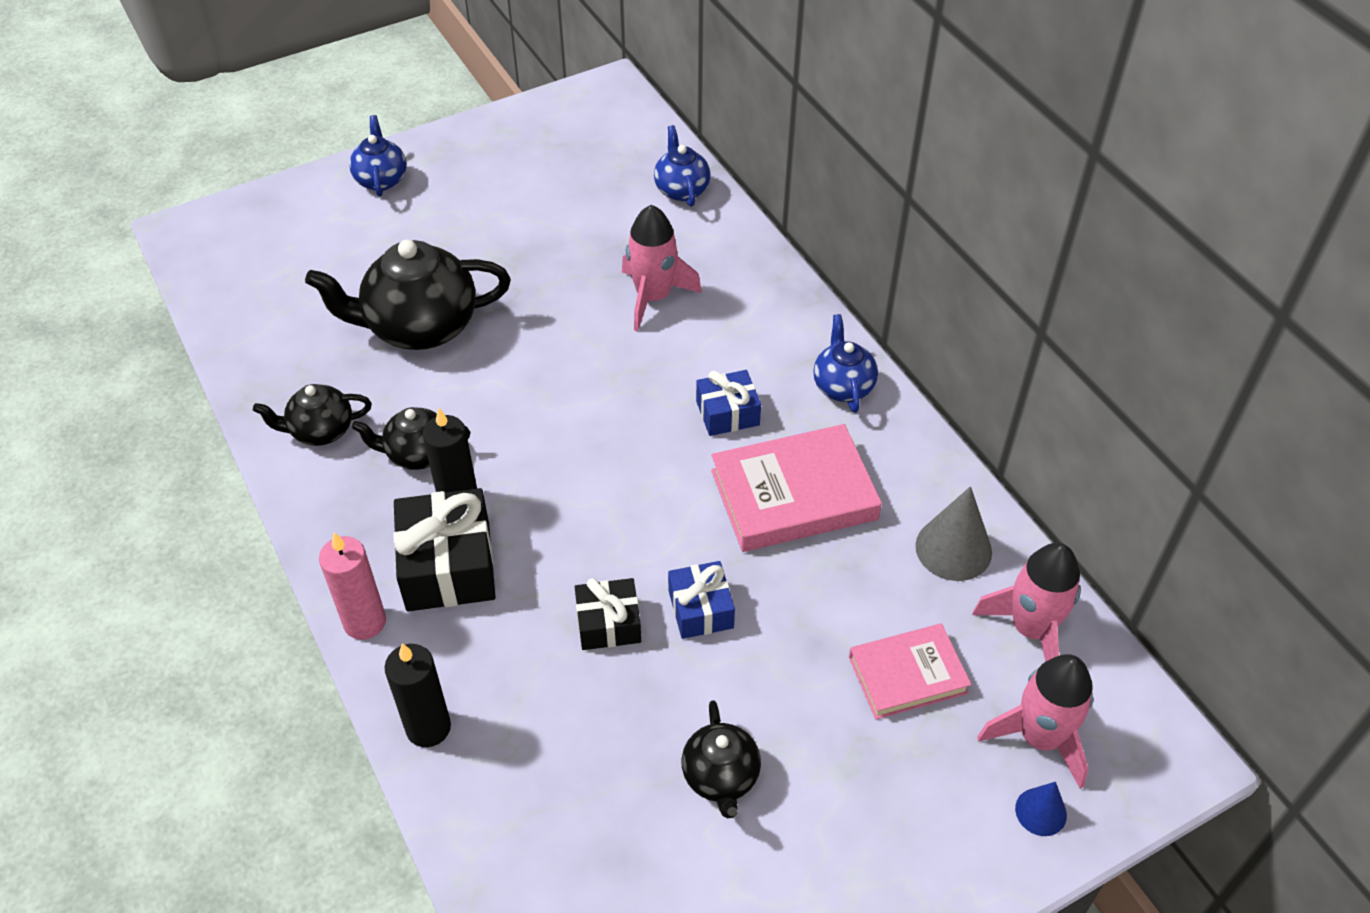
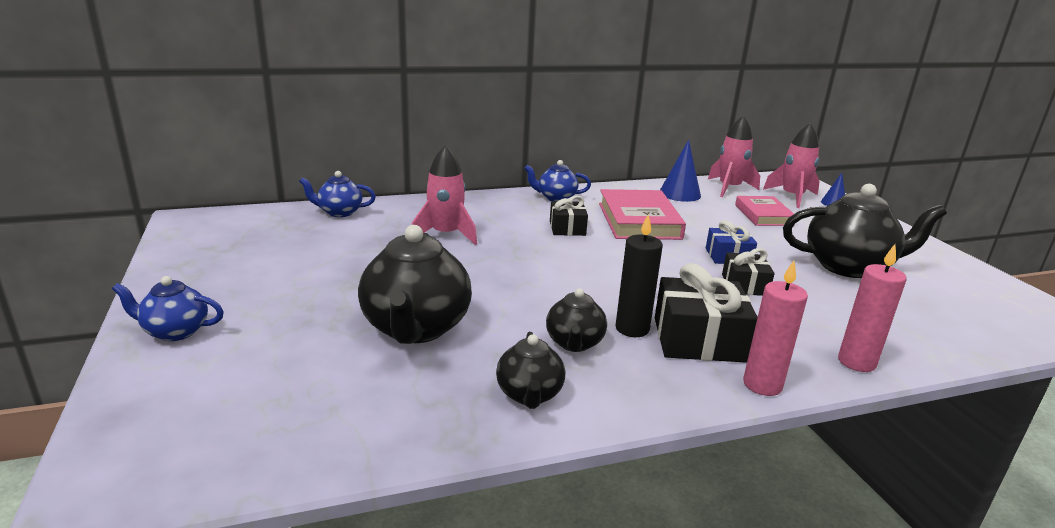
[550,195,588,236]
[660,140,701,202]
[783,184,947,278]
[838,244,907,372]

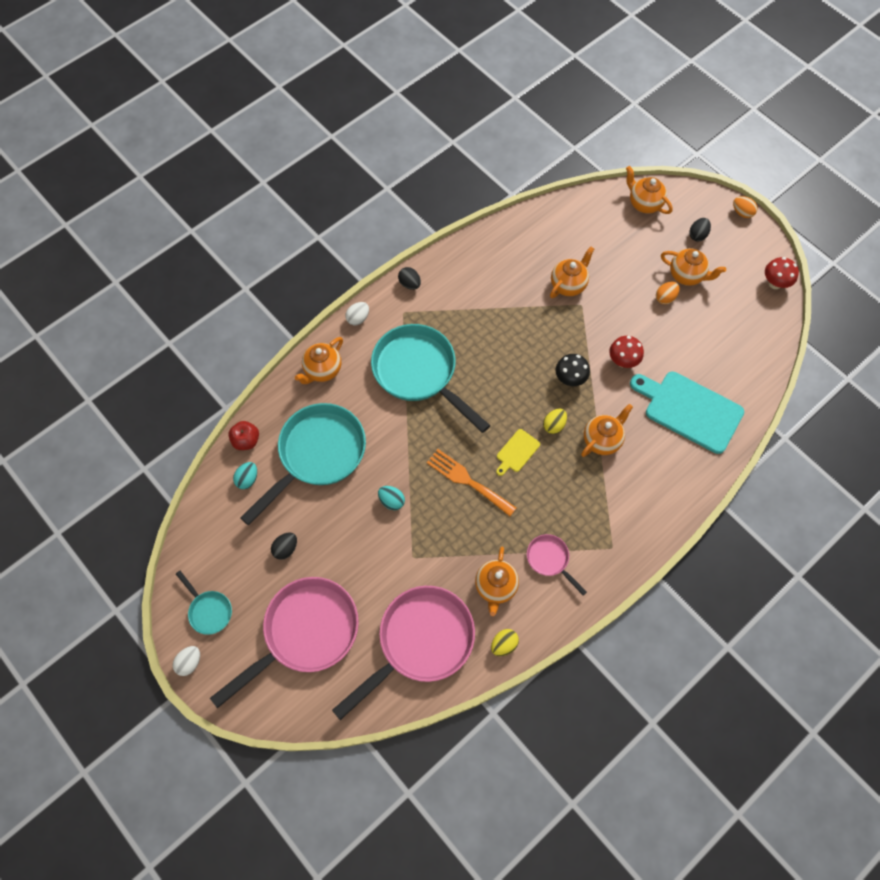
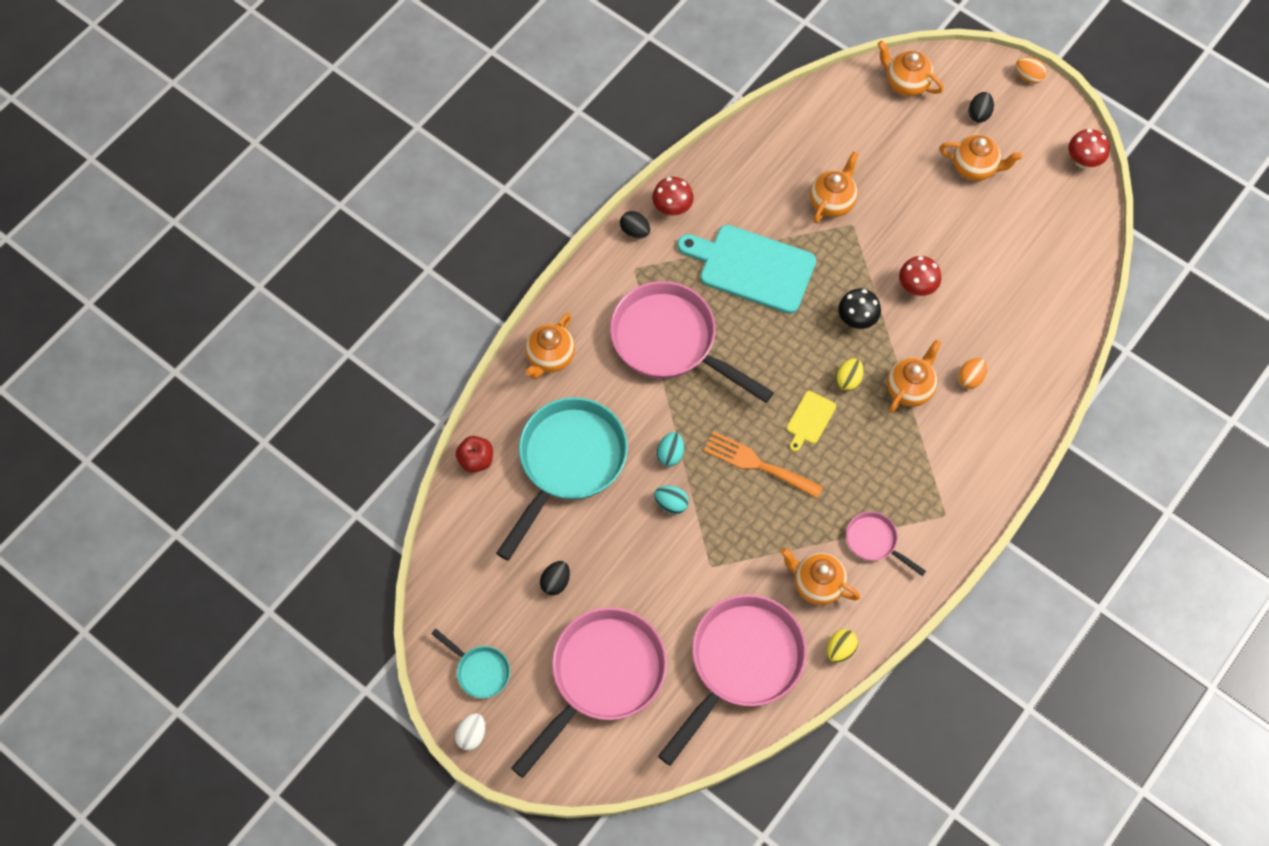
[610,281,774,403]
[652,177,694,216]
[657,432,684,466]
[677,225,816,314]
[781,548,860,605]
[958,358,987,389]
[345,302,369,325] (first image)

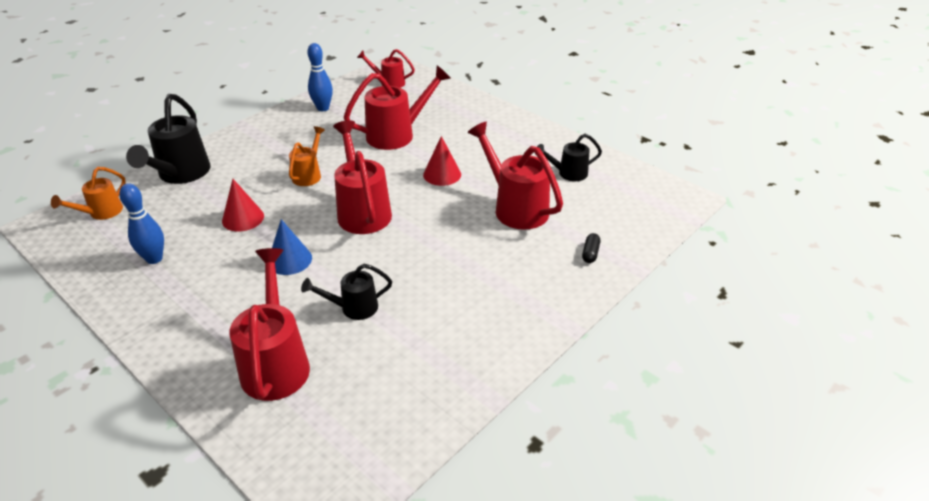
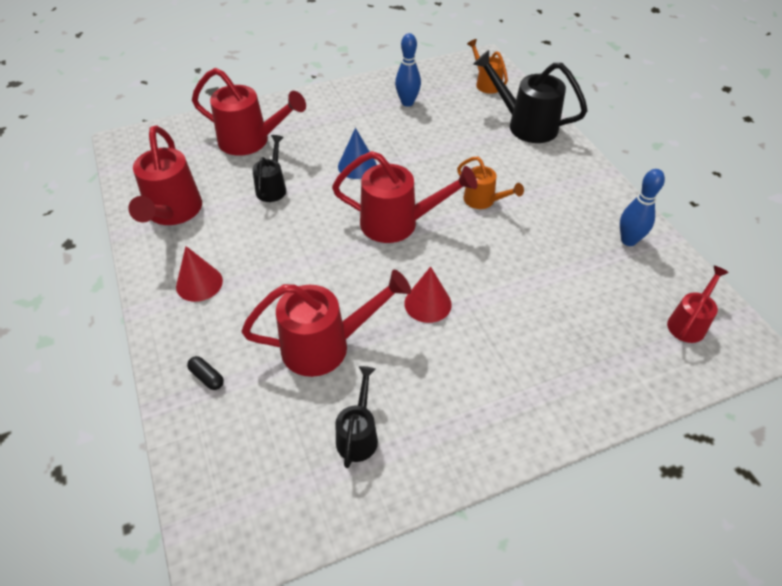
[128,126,202,225]
[176,246,223,302]

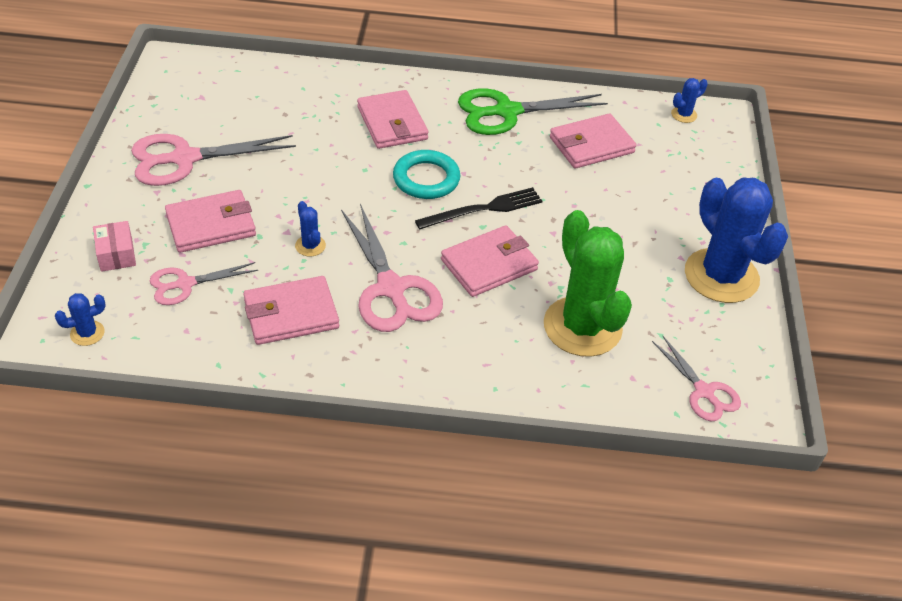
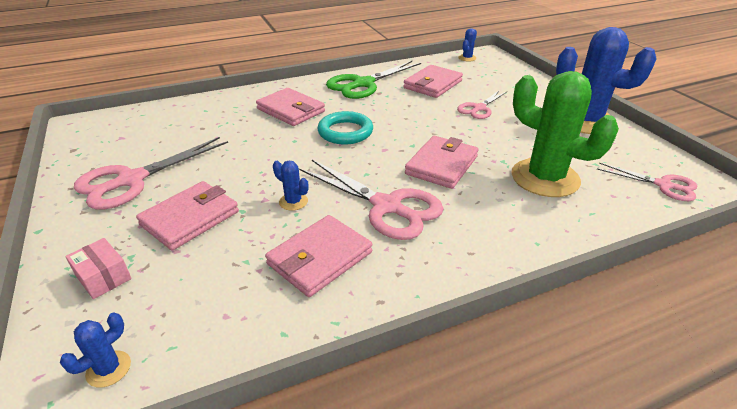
[457,90,507,119]
[415,187,542,230] (first image)

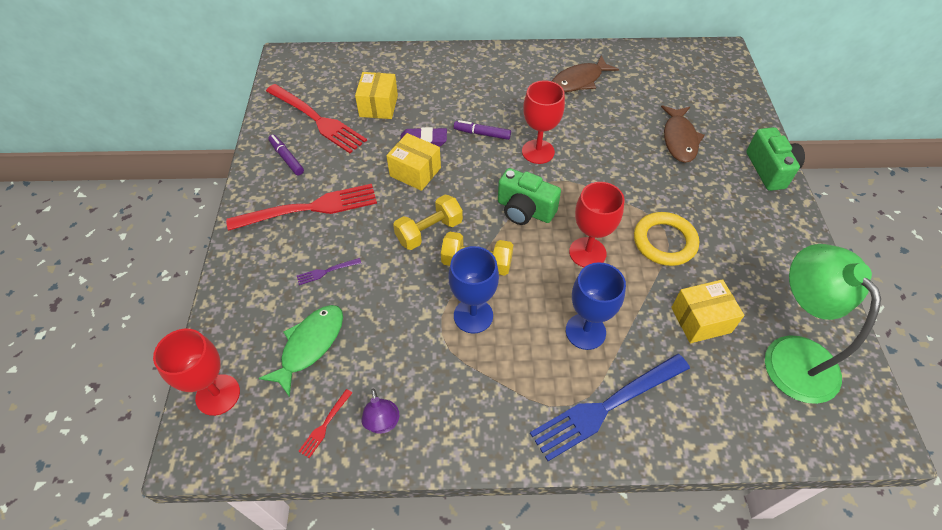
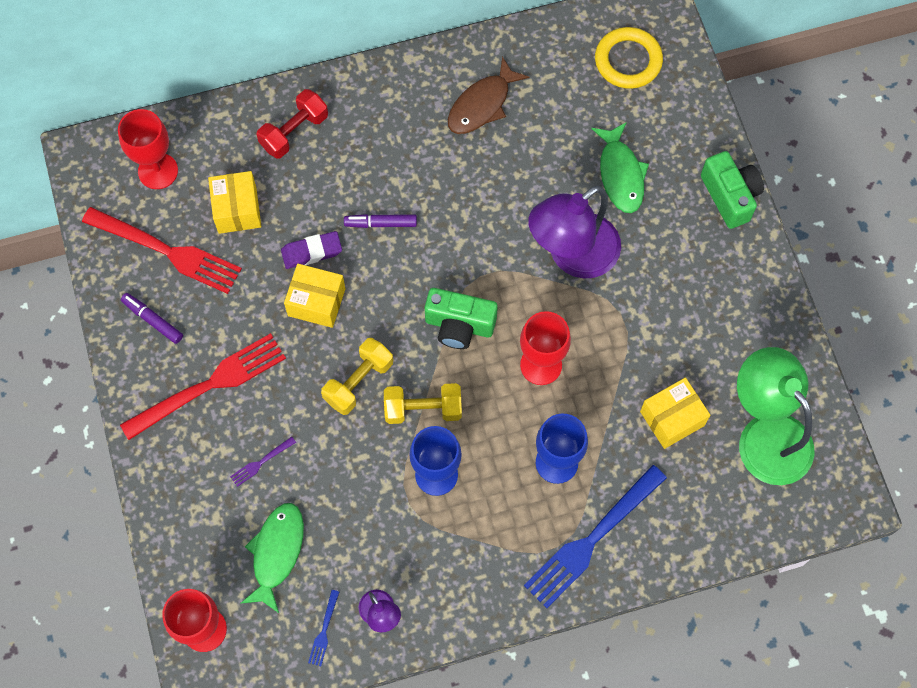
[118,109,178,189]
[256,89,328,158]
[308,590,339,666]
[528,186,621,278]
[591,122,649,213]
[595,27,663,89]

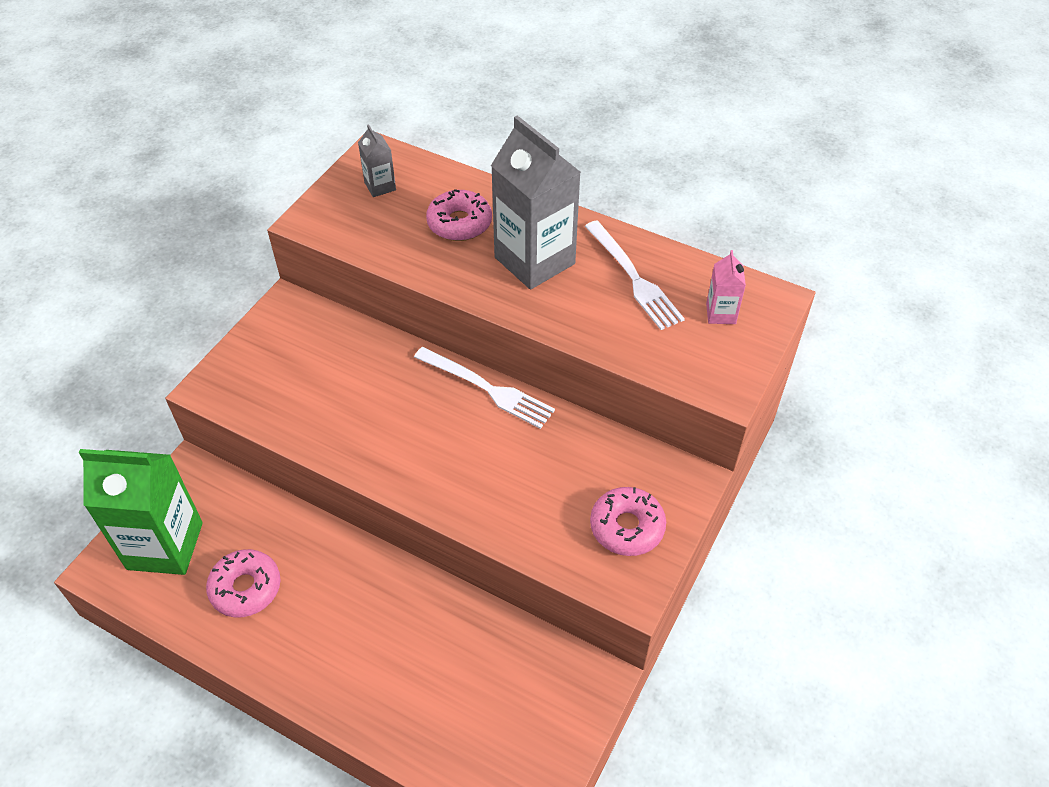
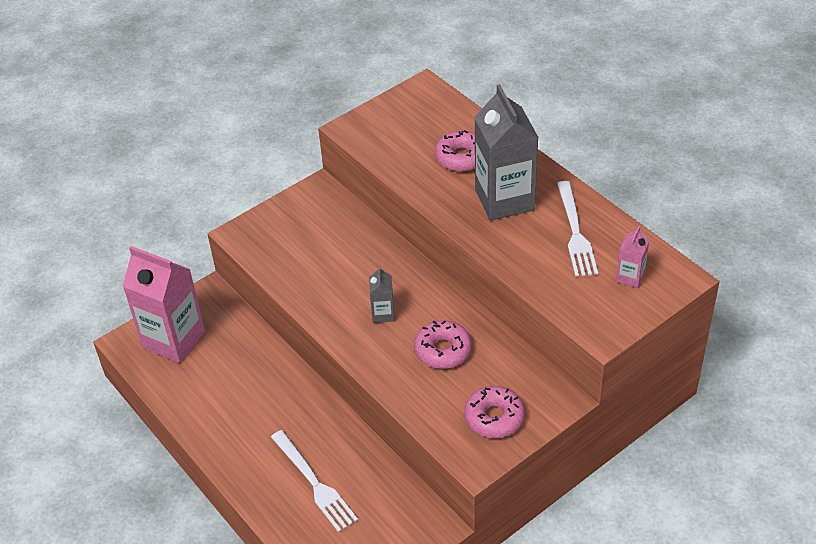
[123,246,205,363]
[271,430,358,532]
[369,266,395,323]
[414,320,472,369]

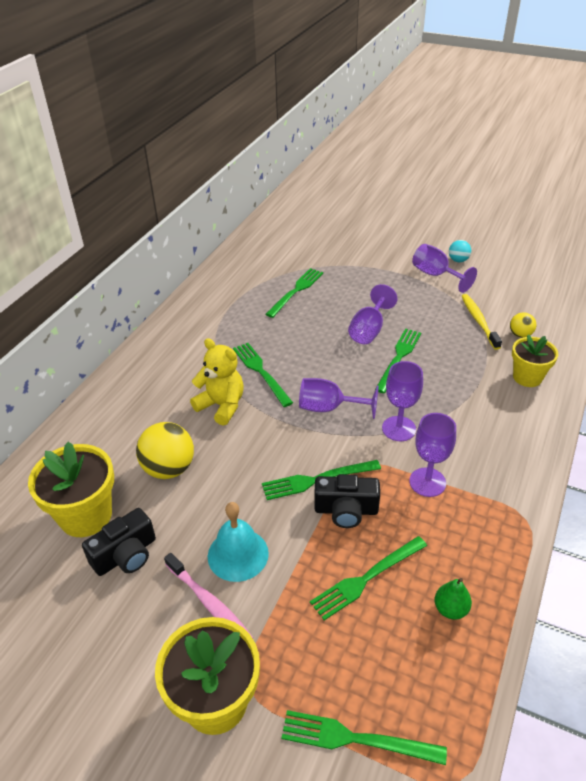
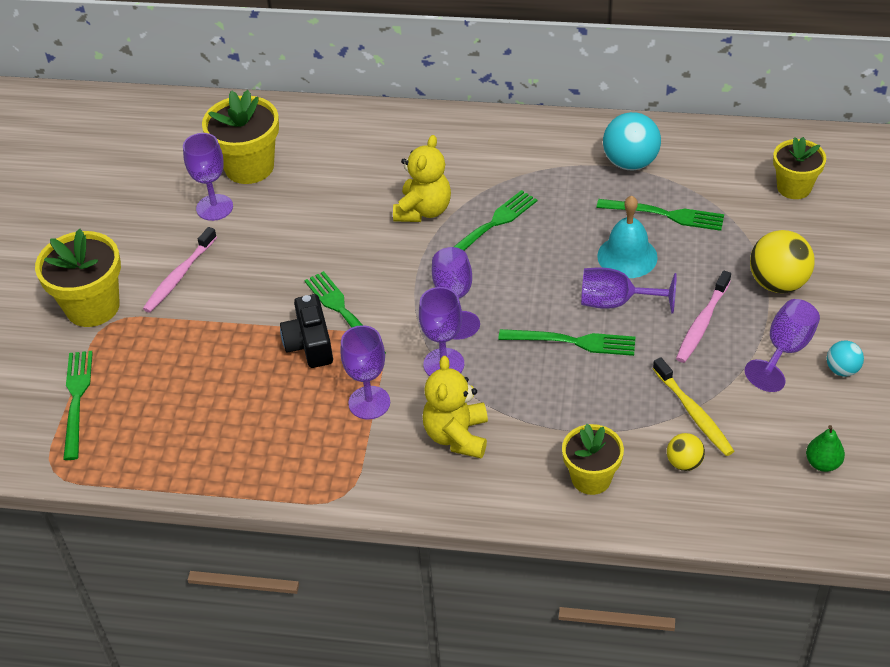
[183,133,233,221]
[423,356,488,458]
[597,196,658,278]
[603,112,661,170]
[653,357,734,456]
[676,271,731,363]
[750,230,815,293]
[773,137,826,199]
[806,425,845,472]
[310,536,427,621] (first image)

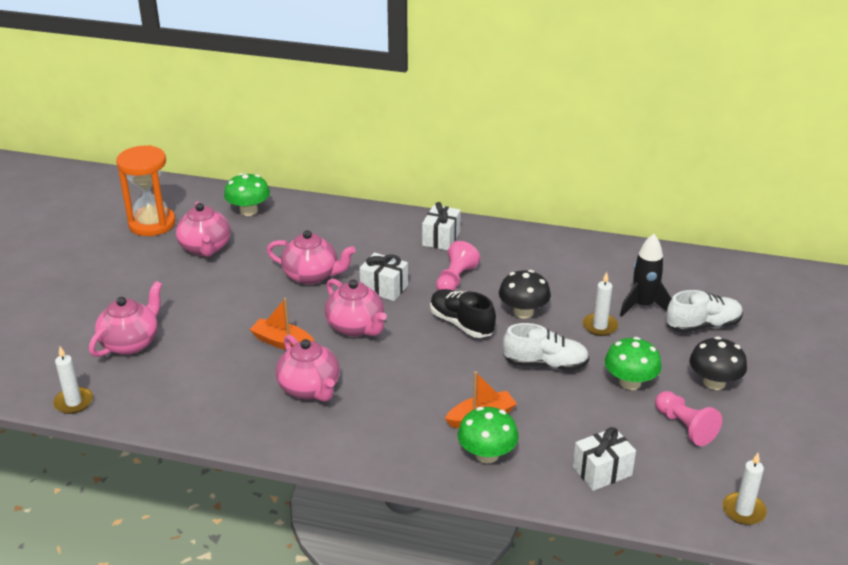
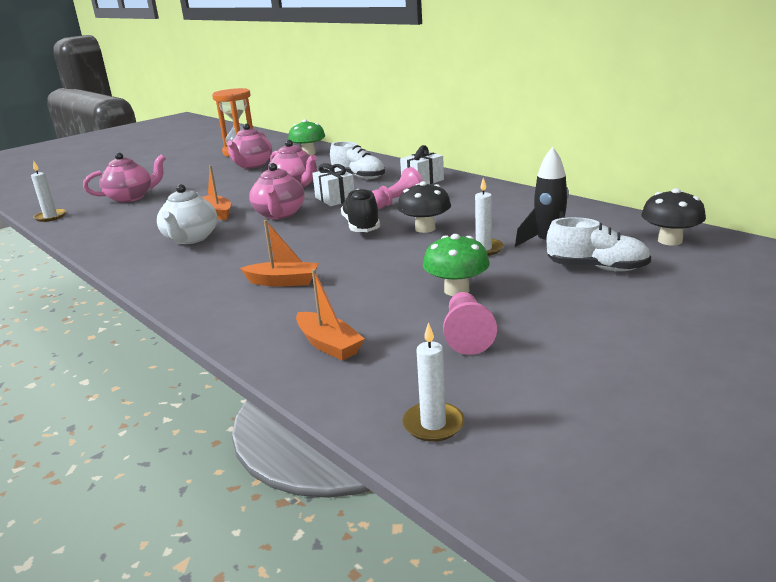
[157,184,217,244]
[296,269,364,361]
[330,141,385,179]
[641,188,706,245]
[458,407,519,463] (first image)

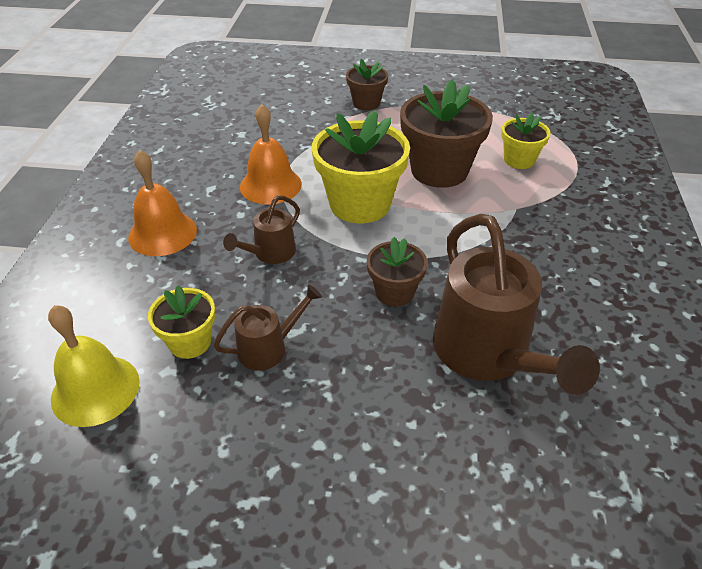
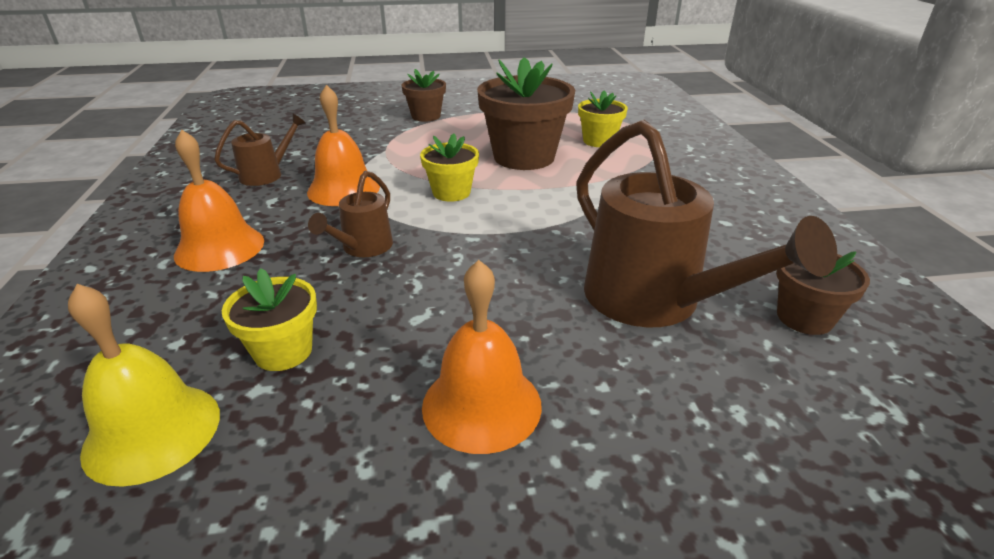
[214,113,306,186]
[420,133,479,202]
[422,260,542,454]
[776,251,870,335]

